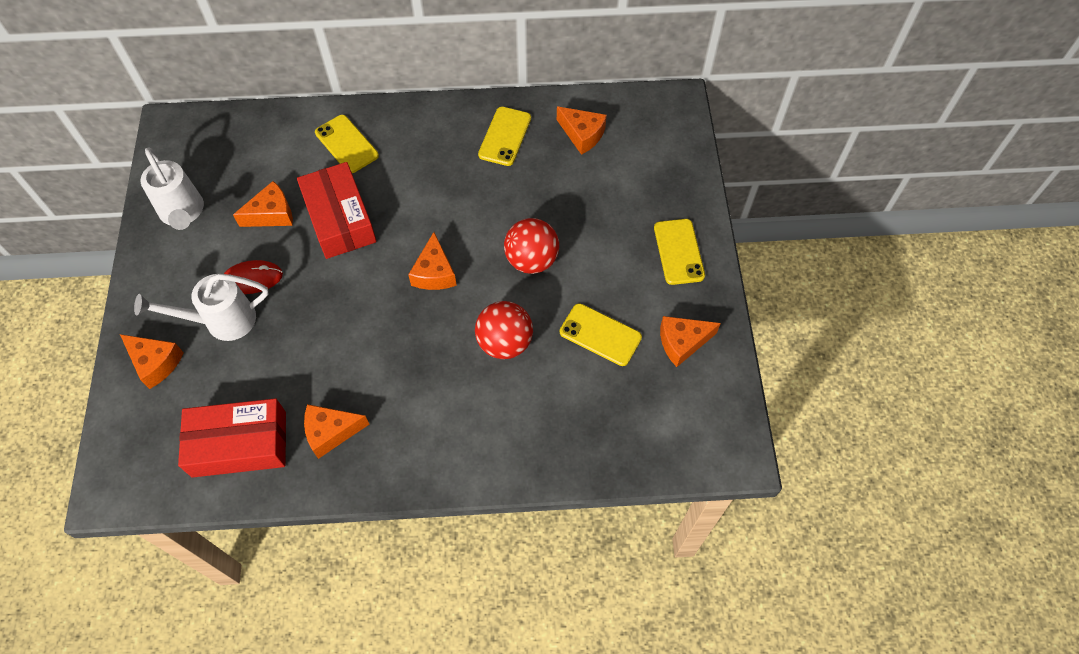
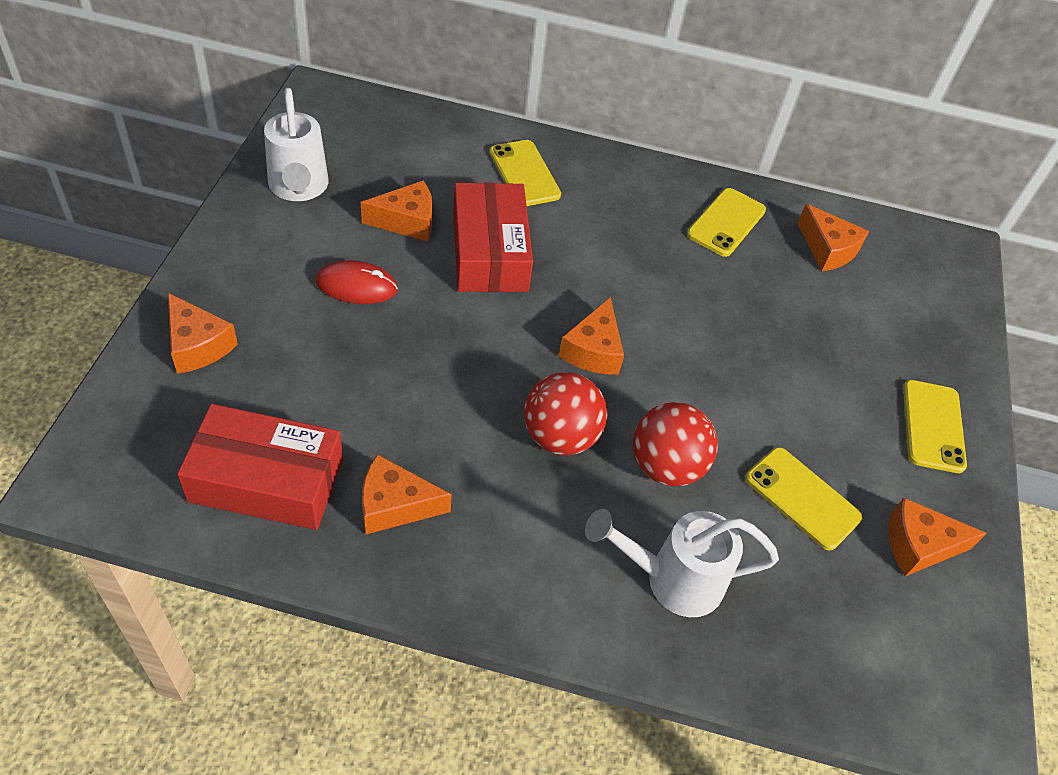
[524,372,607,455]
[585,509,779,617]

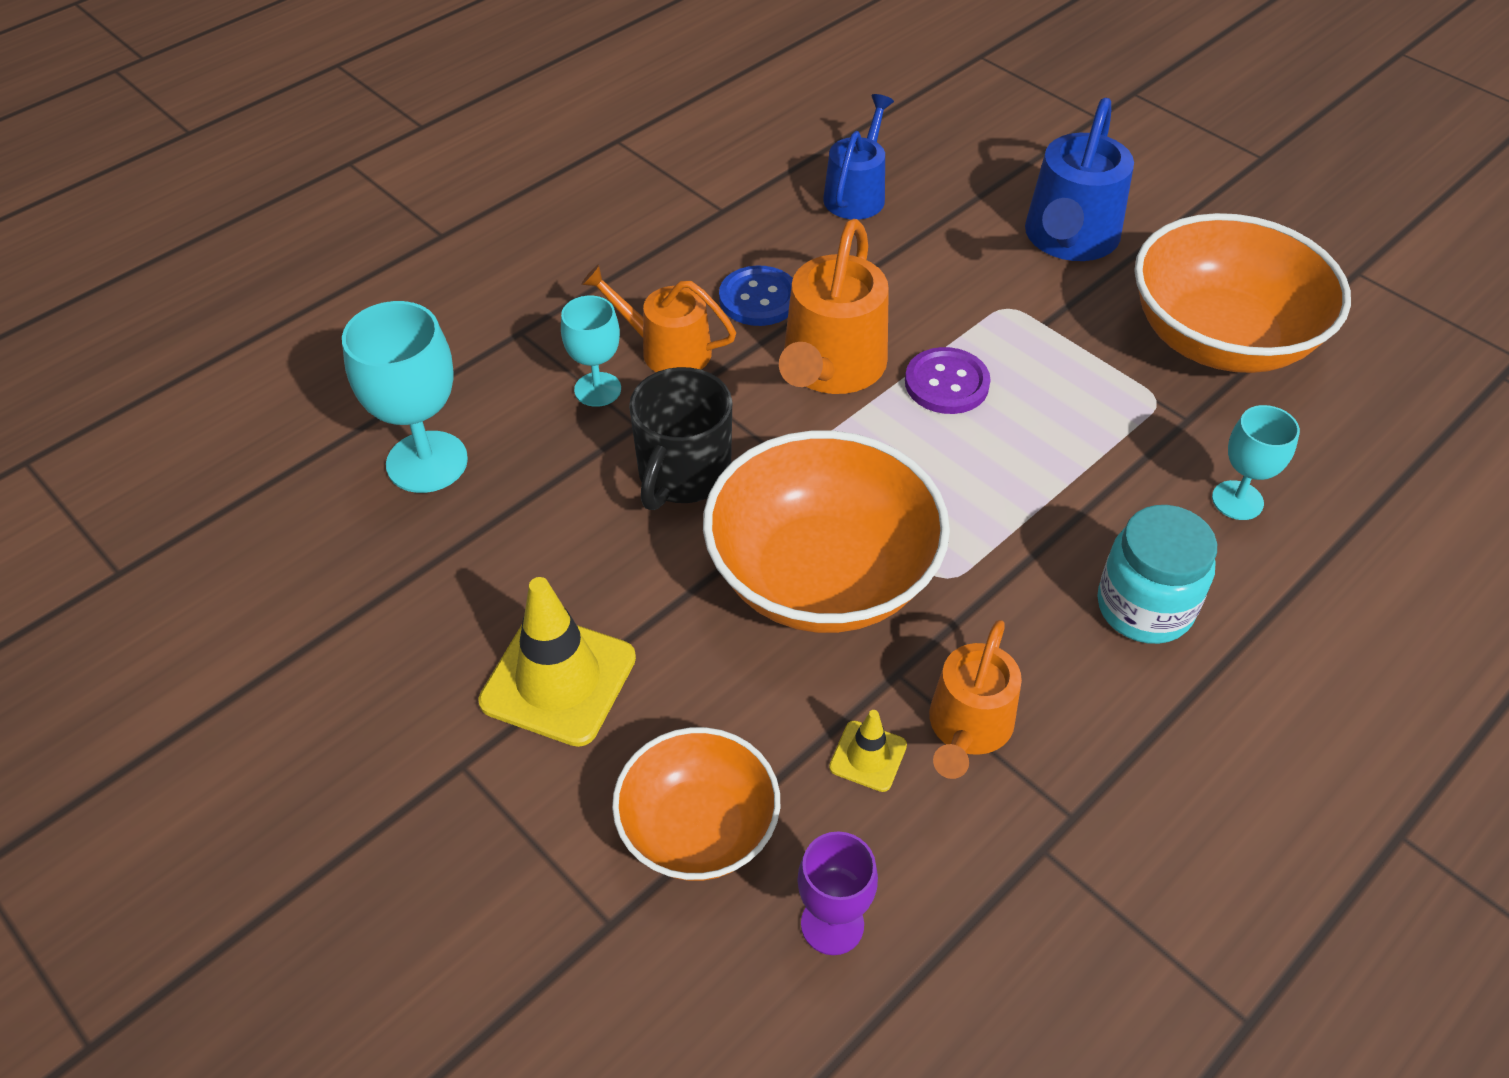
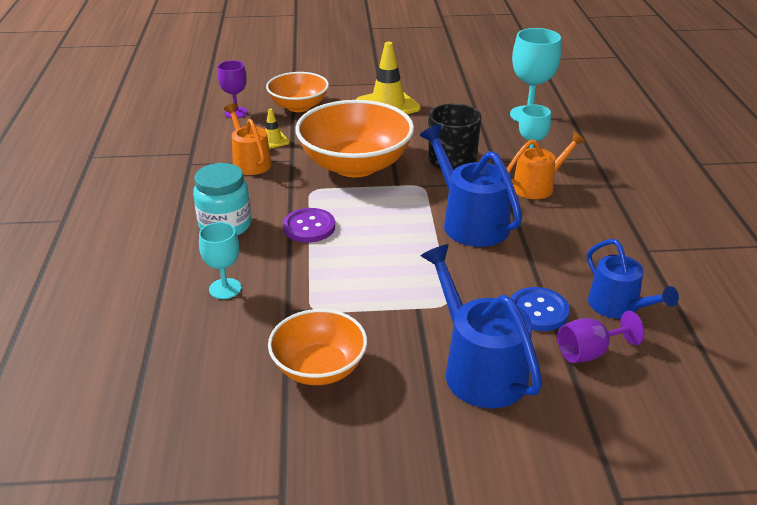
[268,309,367,385]
[283,208,335,243]
[420,124,522,247]
[511,287,570,331]
[558,311,644,363]

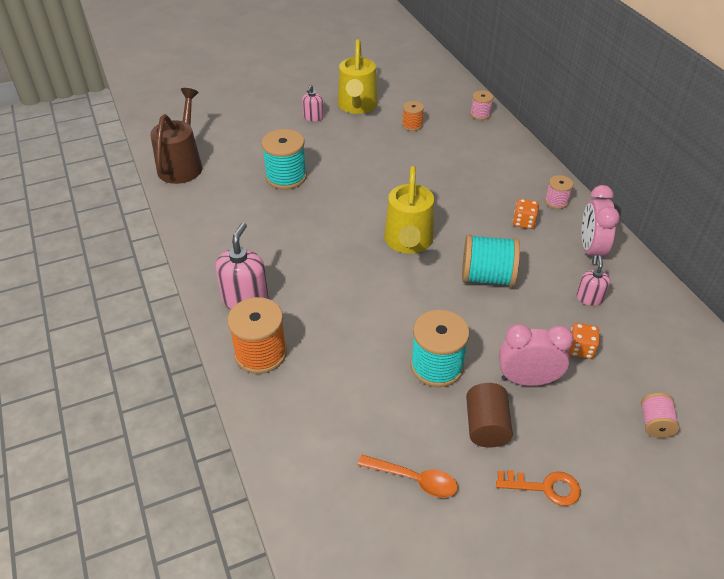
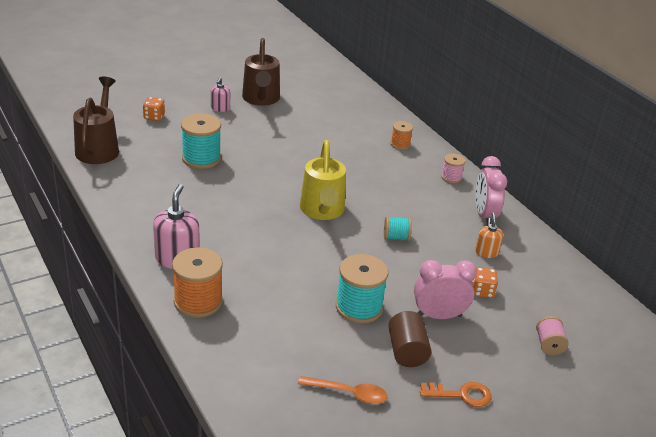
[143,97,165,121]
[242,38,280,106]
[384,216,412,241]
[391,121,413,150]
[475,212,503,258]
[470,90,493,120] (first image)

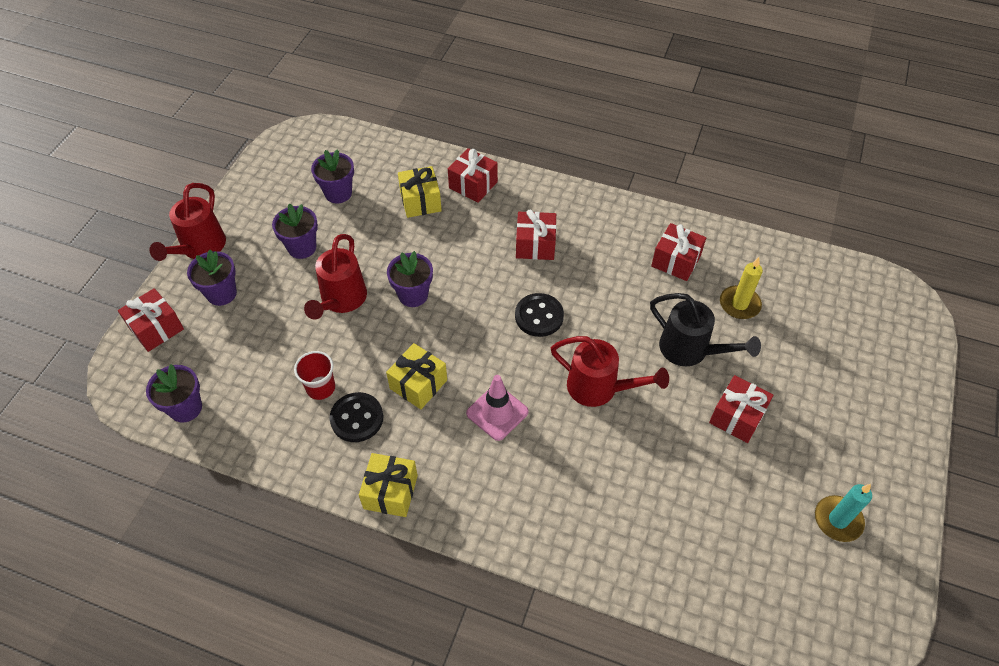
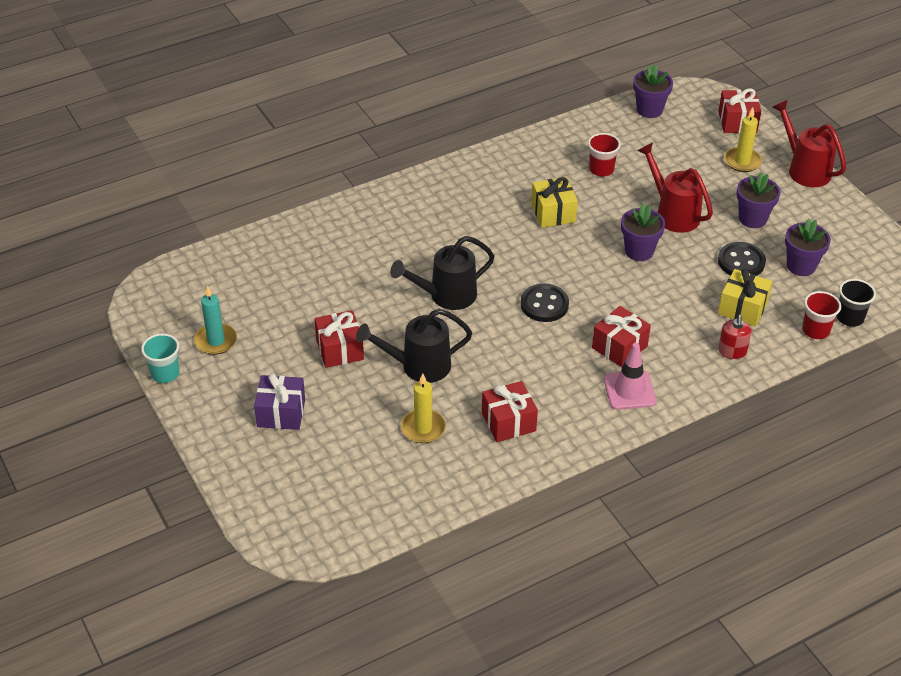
[141,334,180,383]
[254,373,305,430]
[390,236,495,310]
[604,343,656,410]
[718,242,766,276]
[718,315,752,359]
[724,107,762,172]
[802,291,841,339]
[837,279,876,327]
[359,453,418,517] (first image)

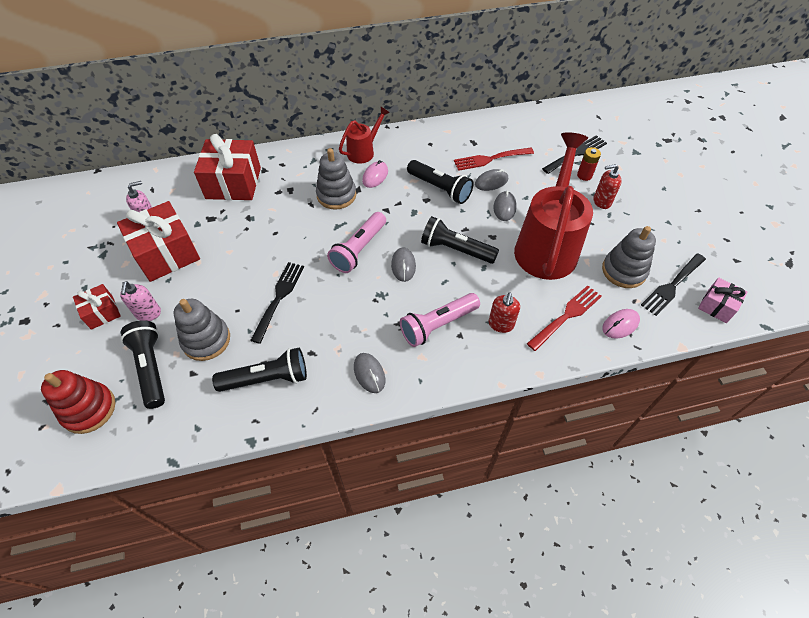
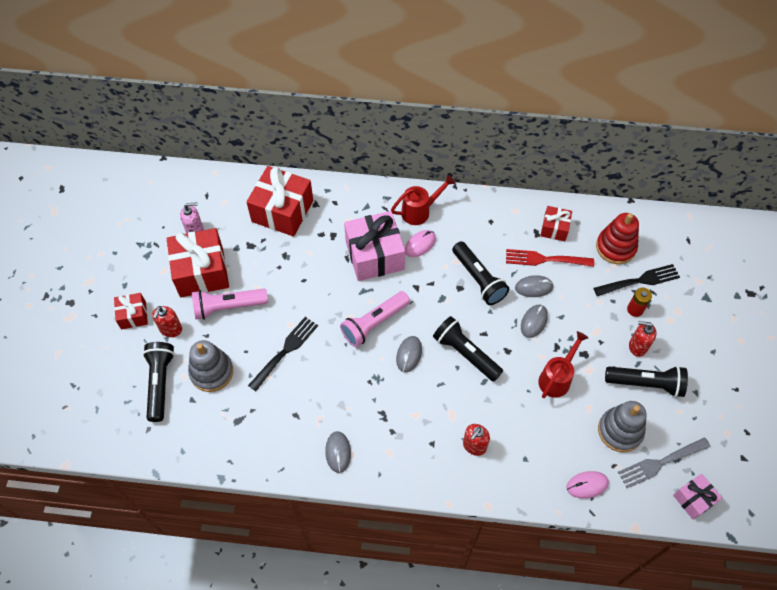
[152,306,182,337]
[192,289,268,320]
[344,211,405,281]
[538,331,588,398]
[540,206,572,241]
[596,213,639,264]
[605,366,688,397]
[618,437,711,488]
[527,285,602,351] (first image)

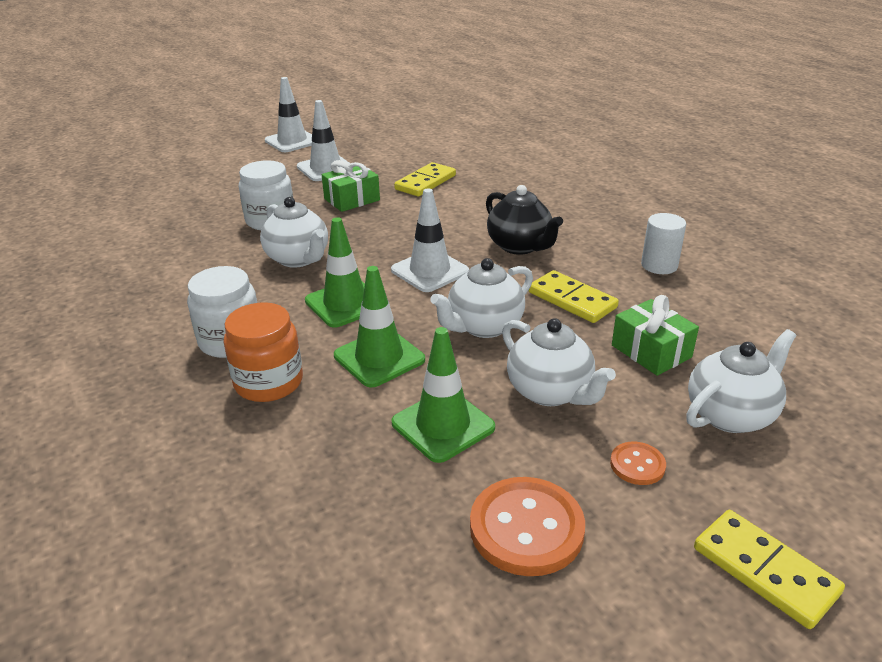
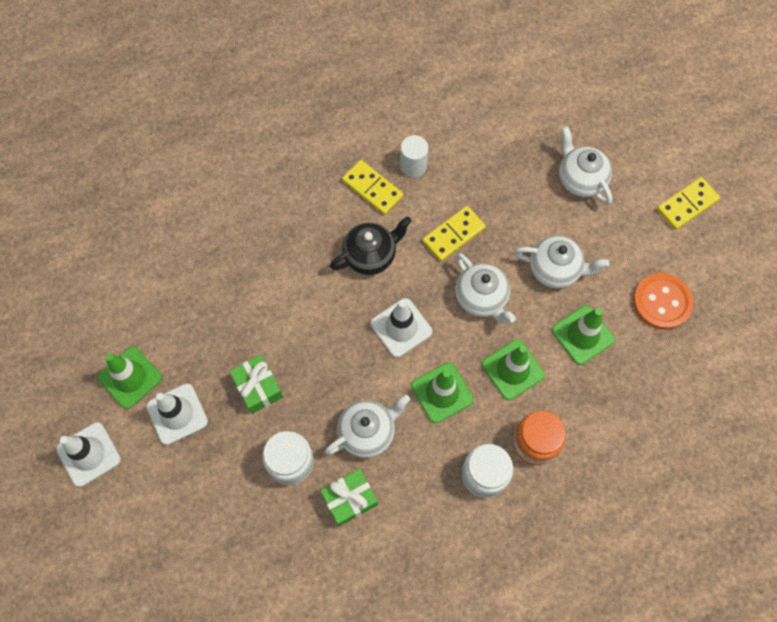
[98,347,162,409]
[320,469,378,527]
[342,160,403,215]
[514,236,609,288]
[610,442,666,485] (first image)

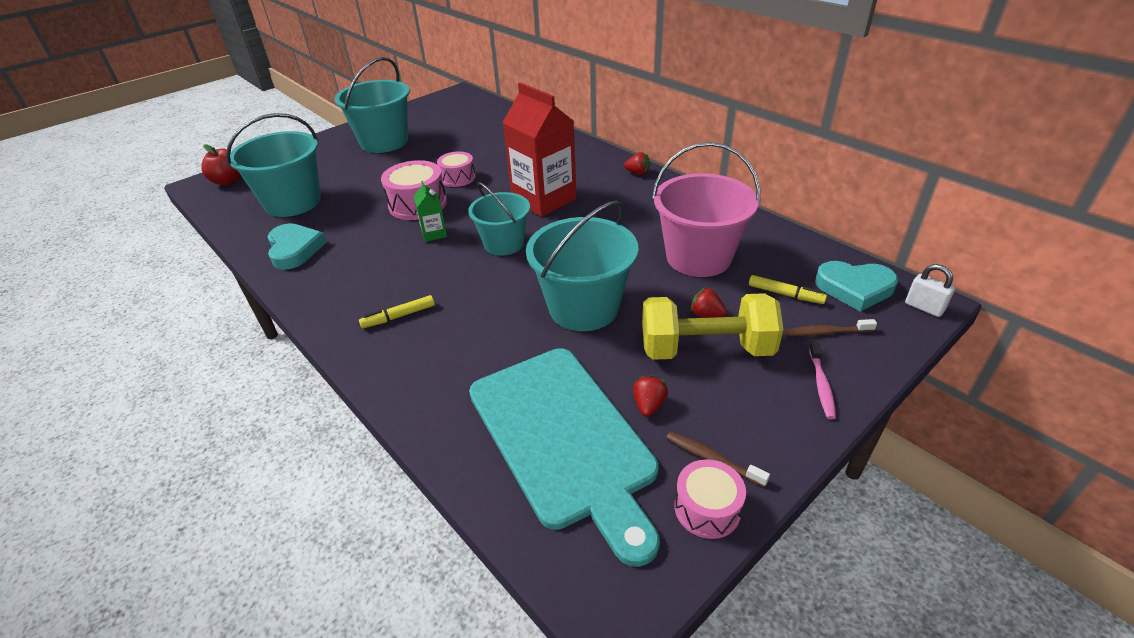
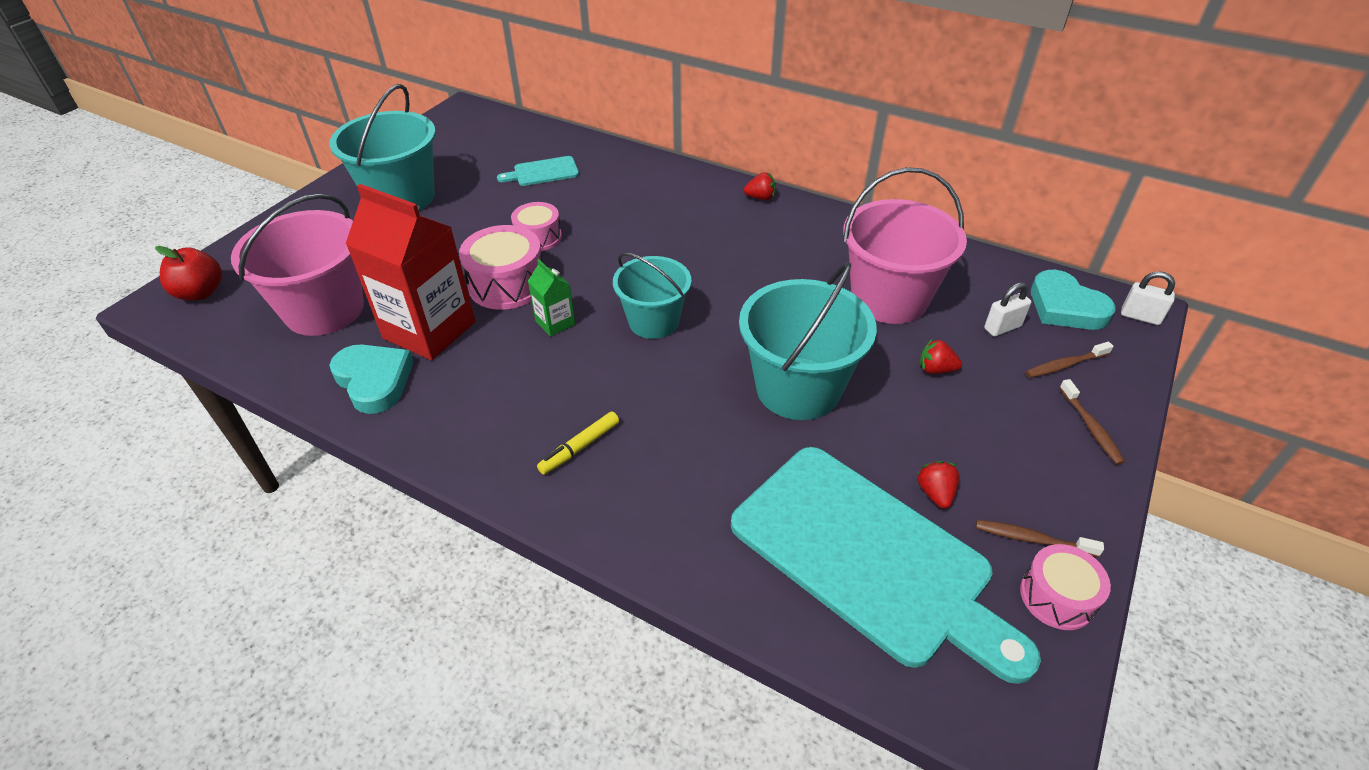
[231,193,364,336]
[346,184,475,360]
[497,156,579,186]
[984,282,1031,337]
[1031,270,1116,330]
[1059,379,1125,465]
[642,293,783,360] (first image)

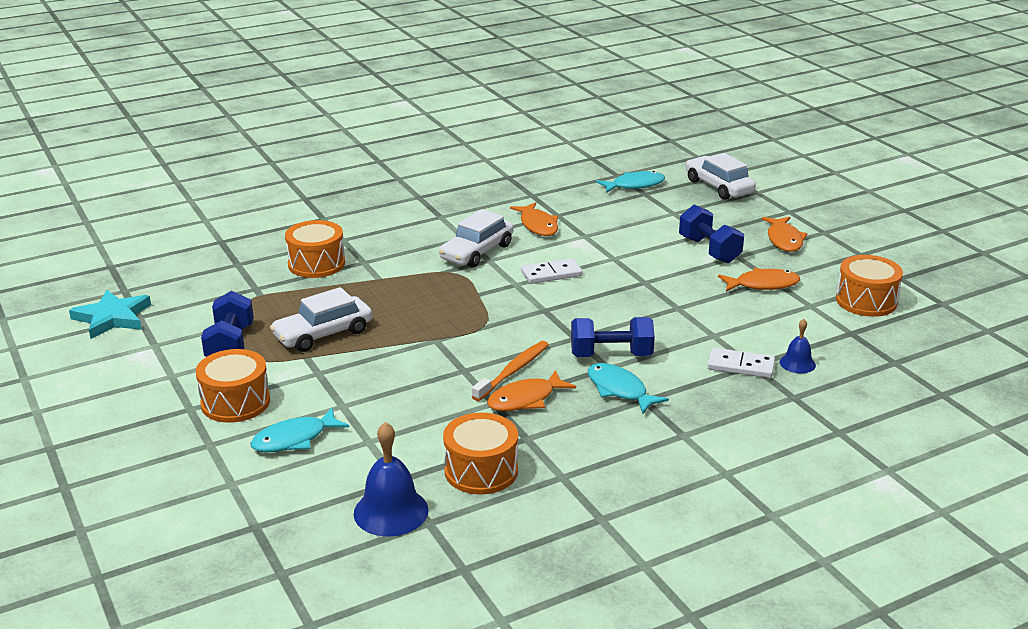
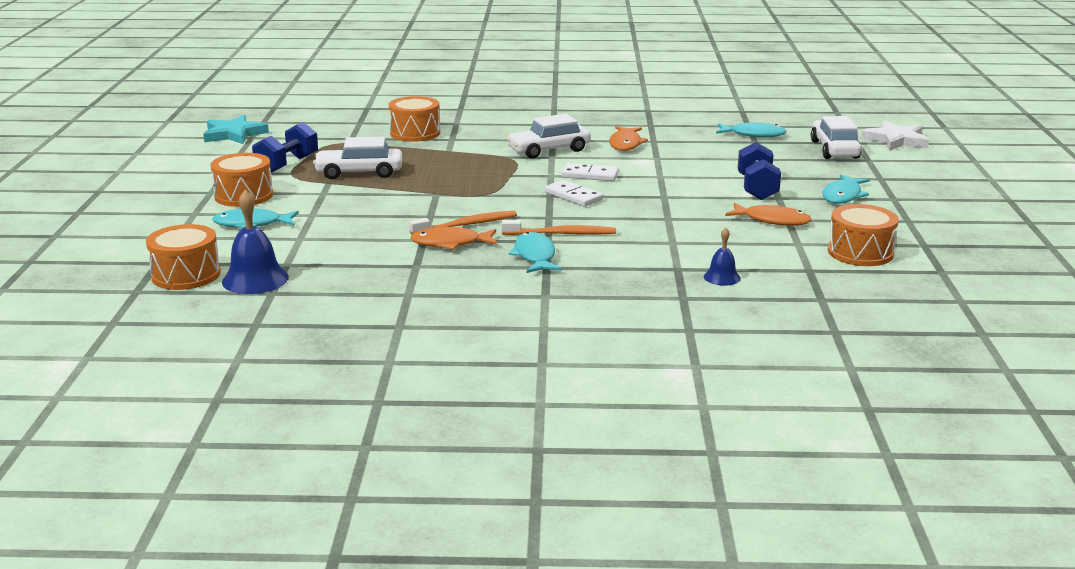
[146,224,221,290]
[501,220,616,235]
[545,180,603,207]
[822,174,870,204]
[861,120,929,151]

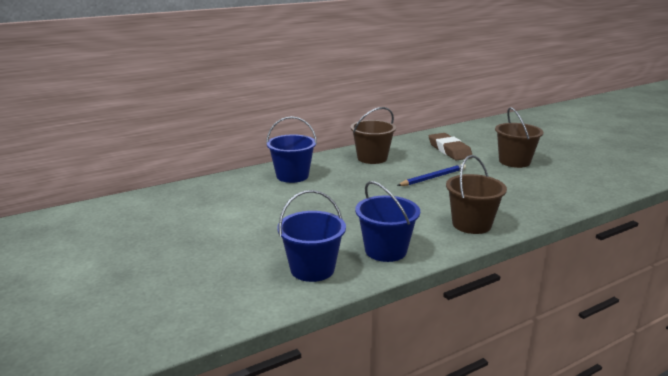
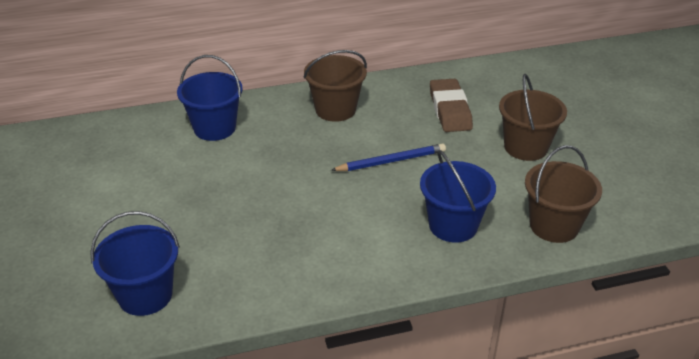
[420,150,496,243]
[525,145,602,243]

